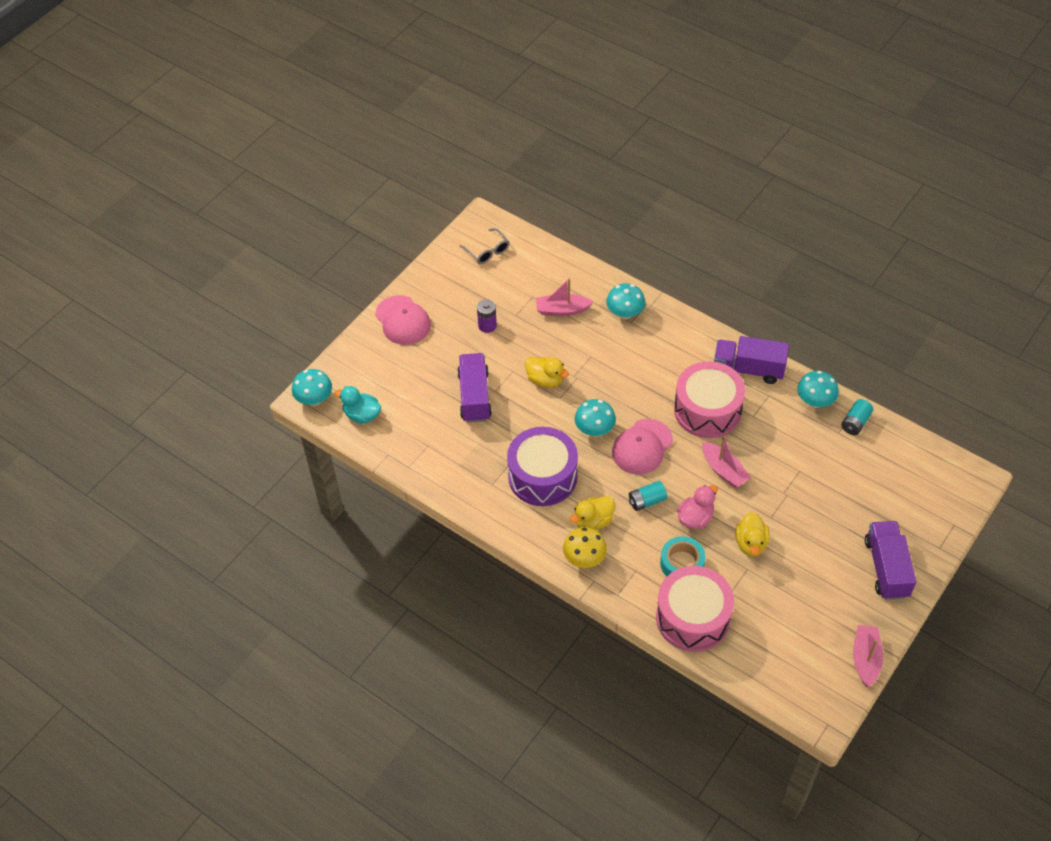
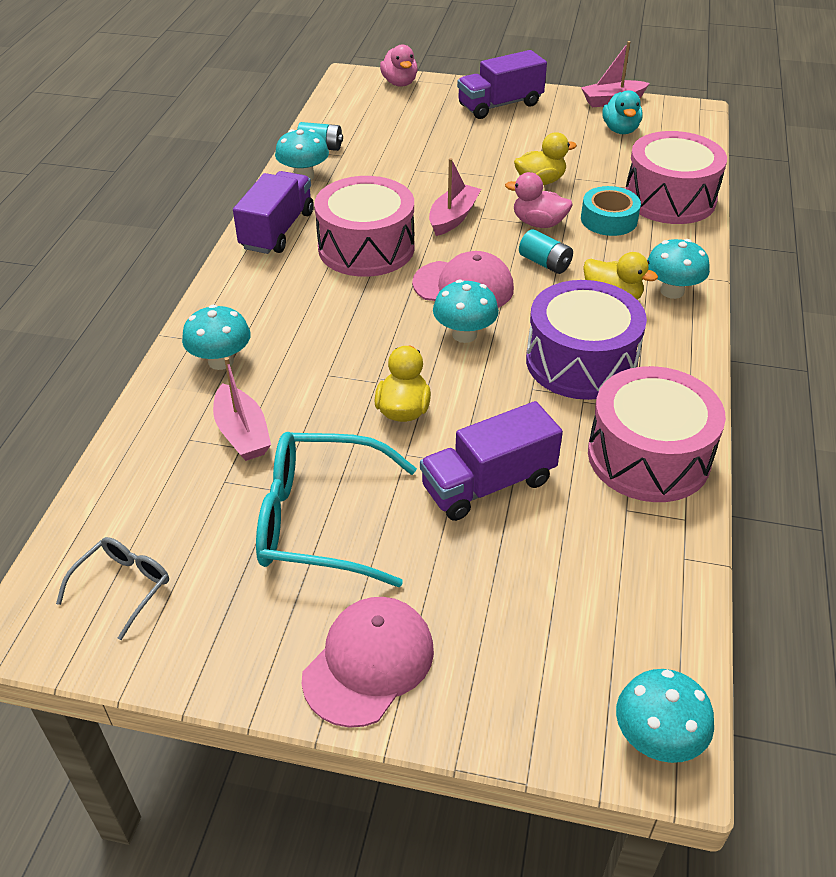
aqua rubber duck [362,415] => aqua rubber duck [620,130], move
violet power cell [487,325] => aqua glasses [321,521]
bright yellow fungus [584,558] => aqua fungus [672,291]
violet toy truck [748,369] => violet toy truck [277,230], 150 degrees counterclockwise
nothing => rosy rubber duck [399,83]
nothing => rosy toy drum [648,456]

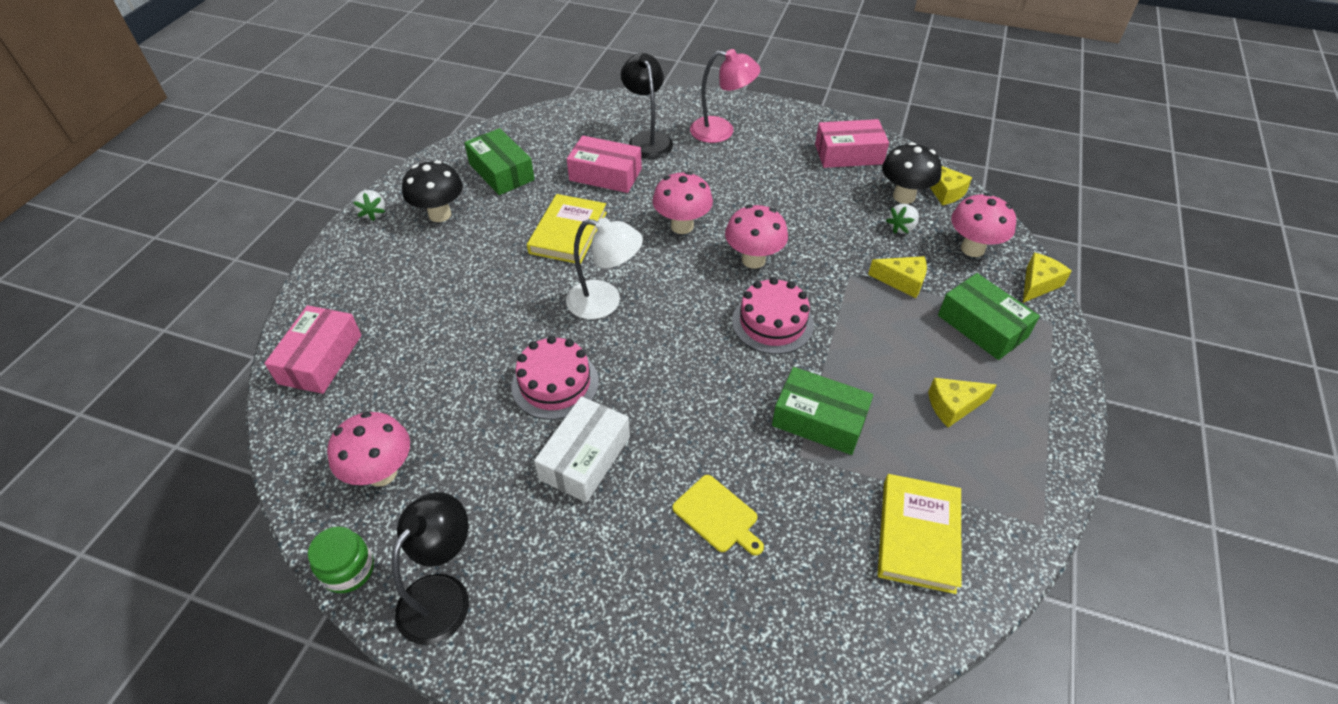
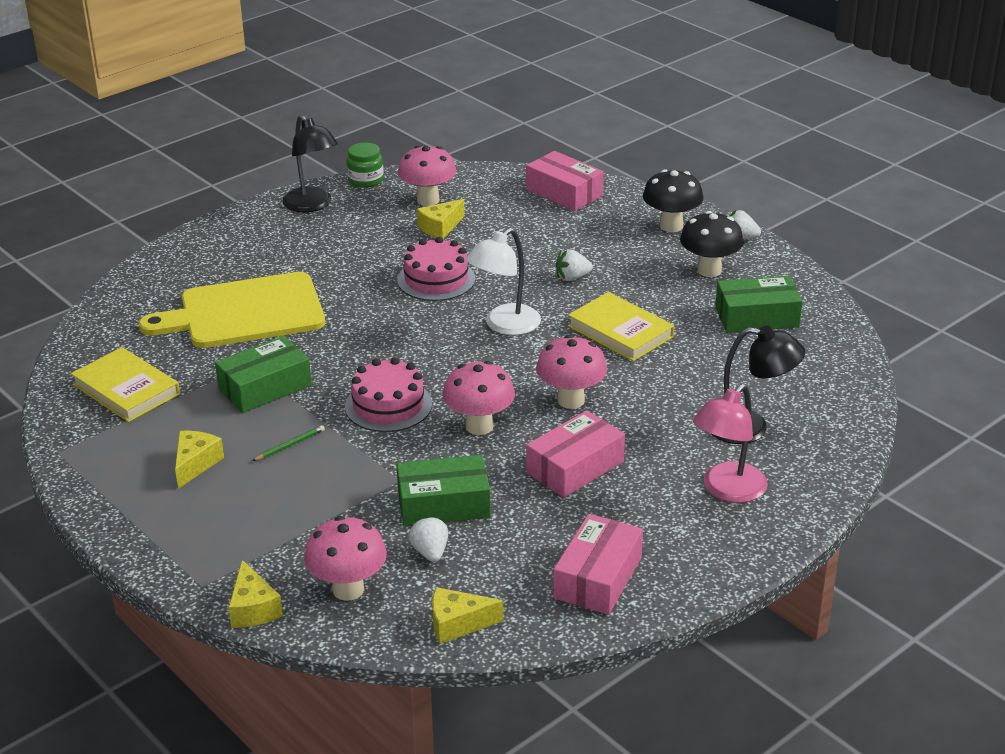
white parcel [585,458] => nothing
rosy parcel [605,174] => rosy parcel [575,467], move
bright yellow chopping board [717,515] => bright yellow chopping board [245,312], x2.25
bright yellow cheese [902,281] => bright yellow cheese [440,228], move
ebony fungus [904,196] => ebony fungus [671,226], move
green parcel [982,326] => green parcel [444,504], move
nothing => green lead pencil [290,445]
nothing => white toy strawberry [572,277]

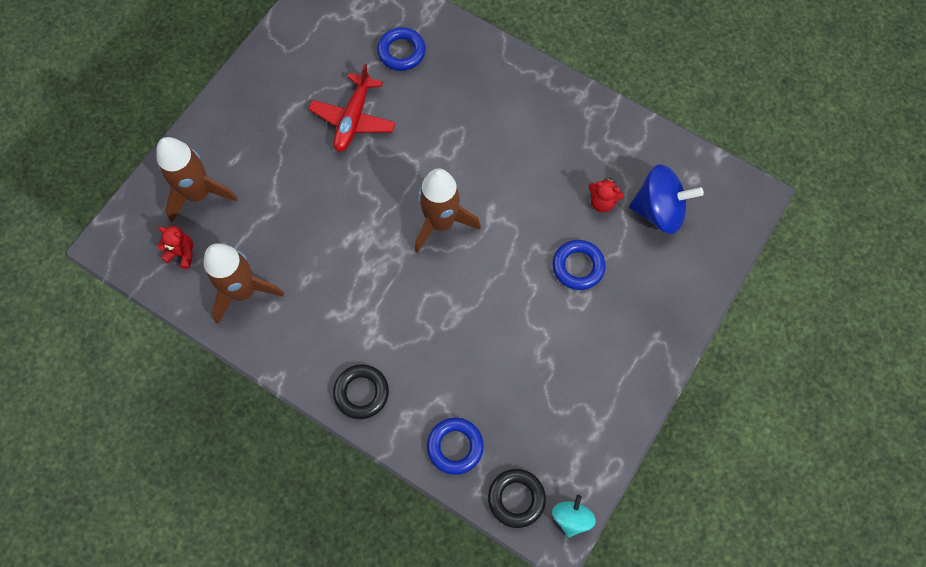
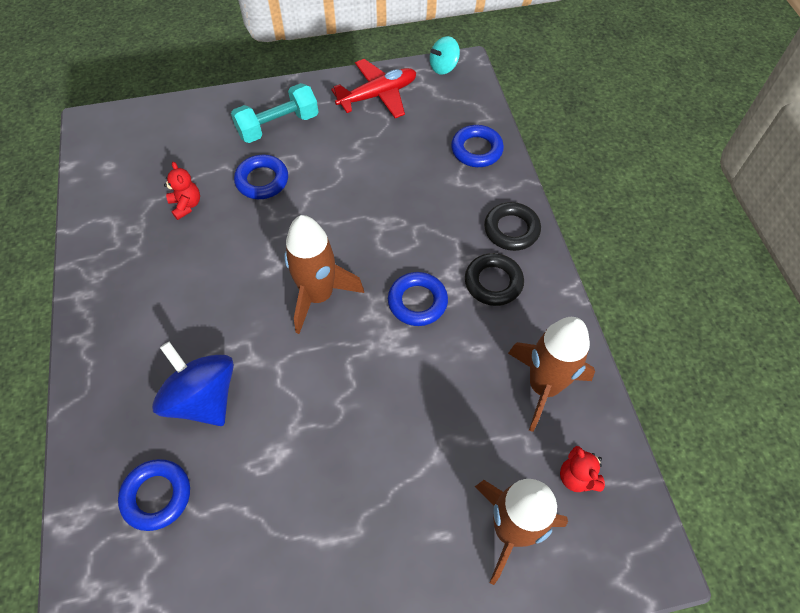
crimson toy plane [353,119] => crimson toy plane [378,95], move
ebony ring [516,498] => ebony ring [493,282], move
cobalt whirligig [659,210] => cobalt whirligig [203,398], move
nothing => aqua dumbbell [278,126]
nothing => cobalt ring [417,302]

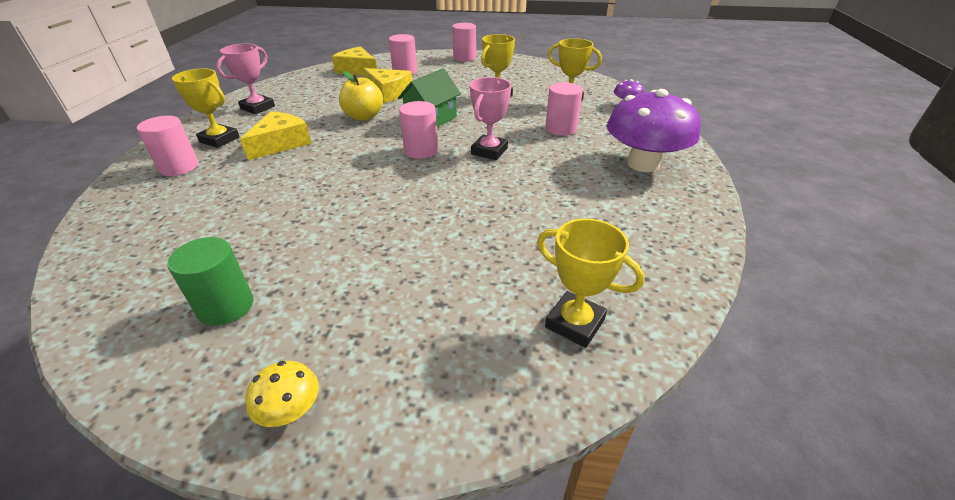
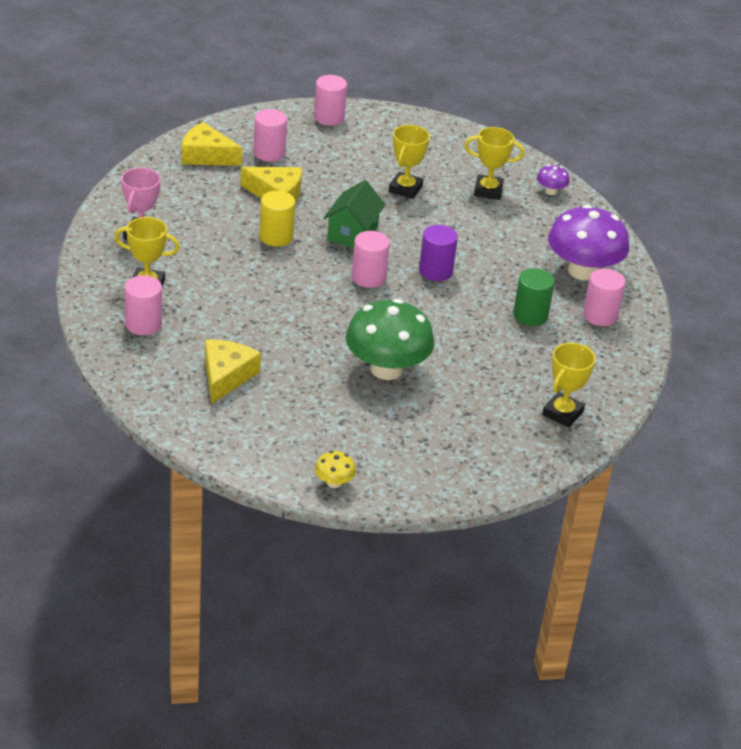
green solid cylinder [226,306] => green solid cylinder [530,315], move
bright yellow cheese [281,143] => bright yellow cheese [226,376], move
bright yellow fungus [291,410] => bright yellow fungus [334,482], move
bright yellow apple fruit [363,117] => bright yellow solid cylinder [276,237]
rosy prize cup [489,151] => violet solid cylinder [435,271]
bright yellow prize cup [575,323] => bright yellow prize cup [562,413], 75 degrees counterclockwise
rosy solid cylinder [561,129] => rosy solid cylinder [600,315], move
nothing => green fungus [386,369]

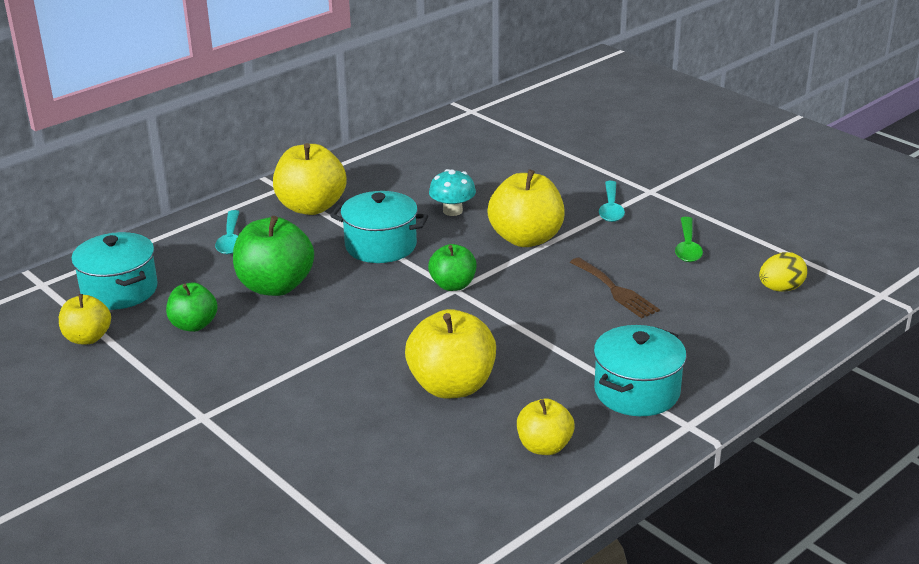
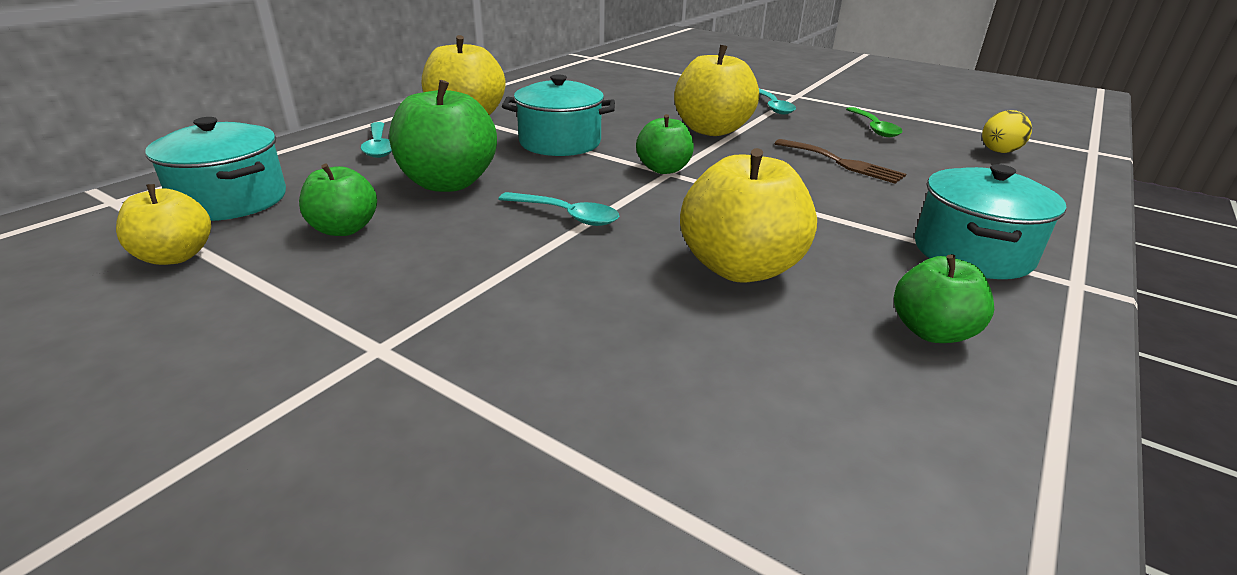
aqua fungus [452,211] => nothing
bright yellow apple fruit [544,446] => green apple fruit [931,331]
nothing => aqua teaspoon [566,215]

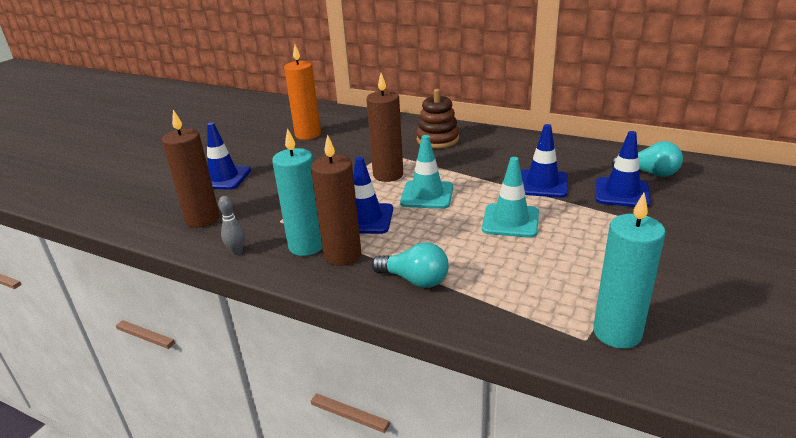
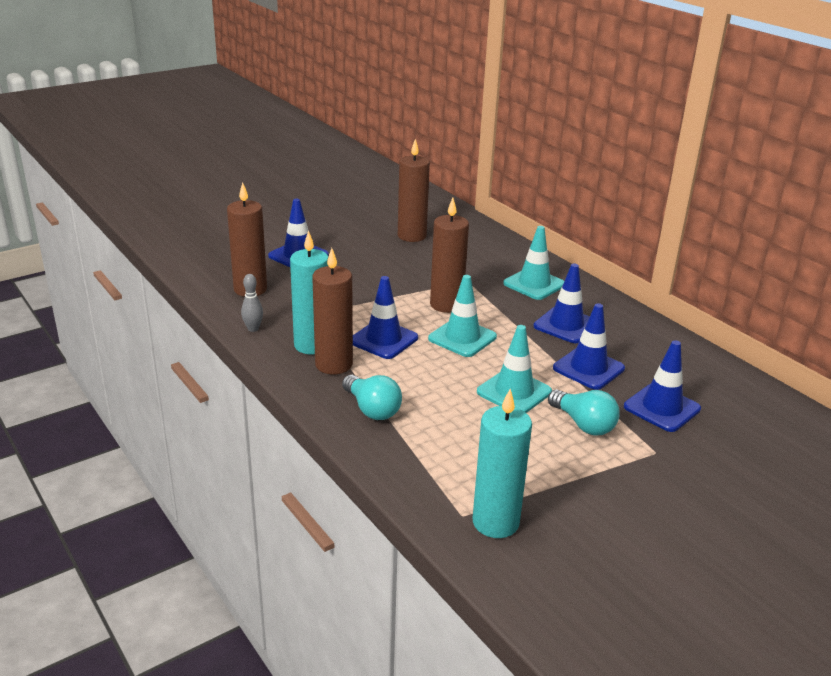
orange-coloured candle [308,134] => russet candle [412,236]
russet ring stacker [437,139] => aqua road cone [534,284]
aqua light bulb [649,173] => aqua light bulb [583,424], move
nothing => cobalt road cone [566,325]

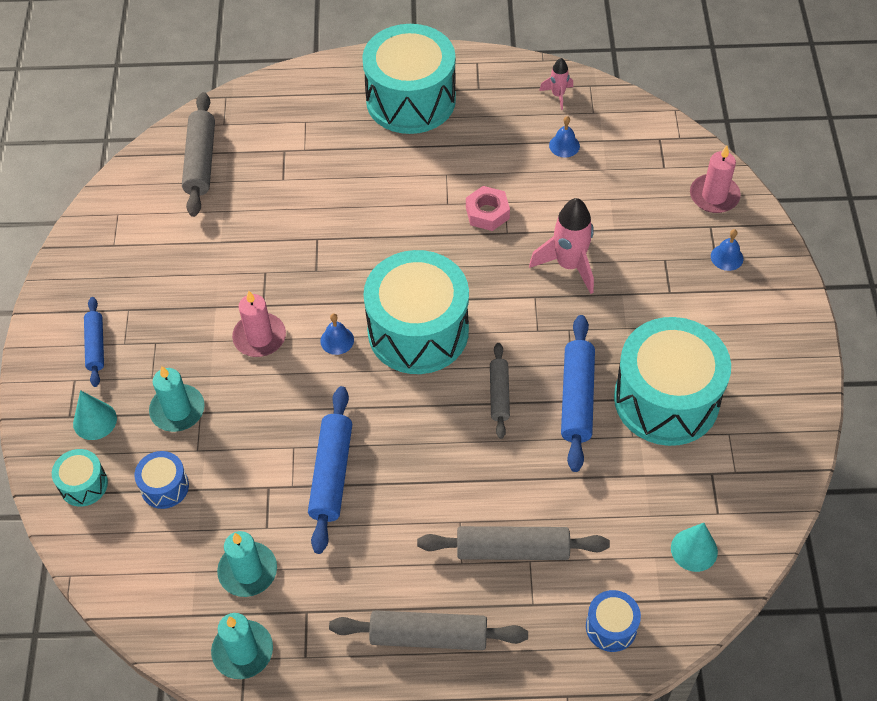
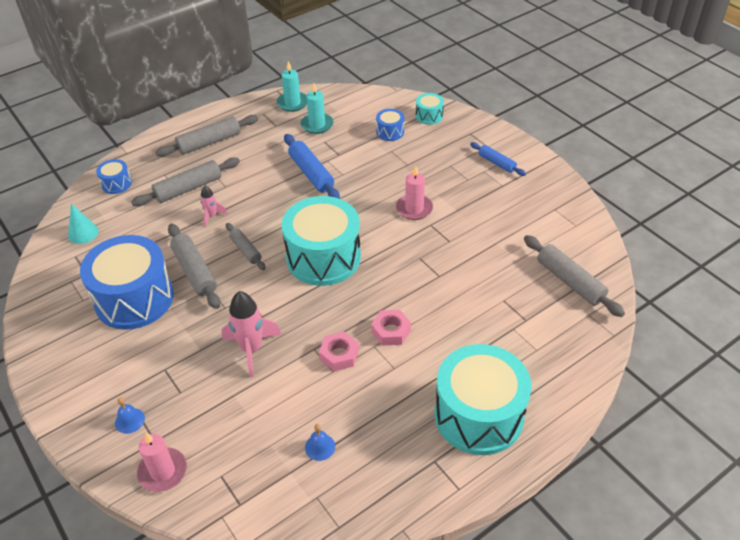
aqua cone shape [95,421] => nothing
aqua candle [177,410] => nothing
cobalt bell [337,340] => nothing
rosy toy rocket [558,95] => rosy toy rocket [212,216], move
cobalt dough roller [577,398] => gray dough roller [194,271]
aqua toy drum [666,399] => cobalt toy drum [134,299]
nothing => rosy nut [391,331]

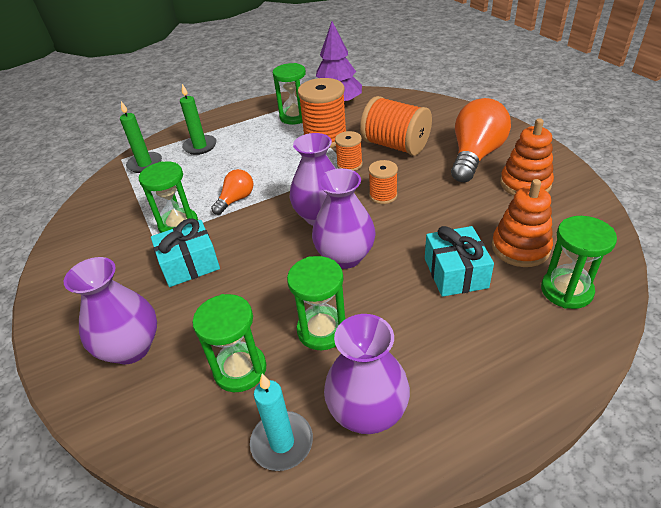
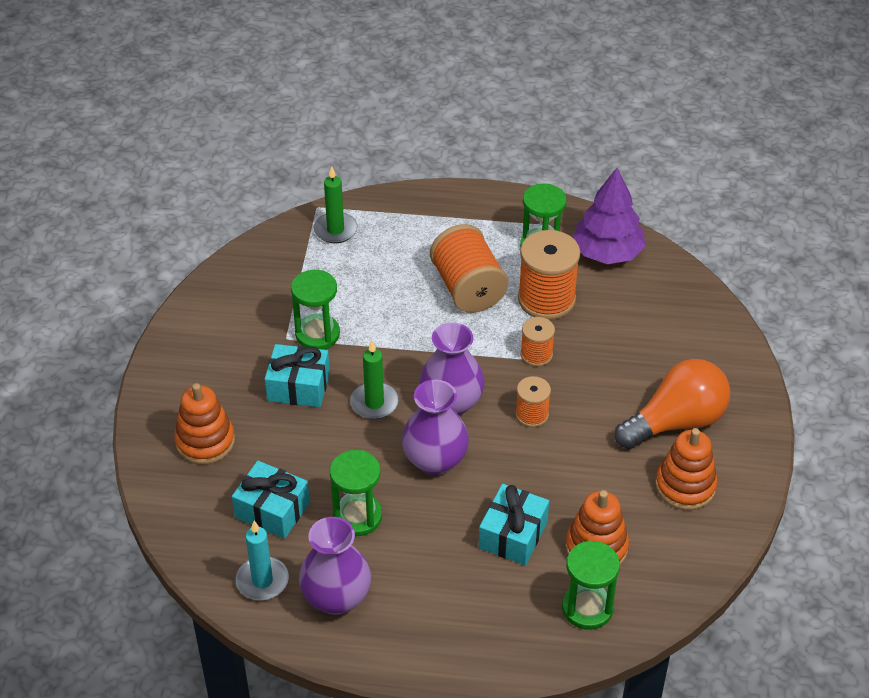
violet vase [131,348] => orange-coloured ring stacker [205,441]
green candle [200,146] => green candle [374,403], move
green sand timer [240,369] => aqua present [272,510]
orange-coloured light bulb [236,200] => nothing
orange-coloured reel of thread [395,145] => orange-coloured reel of thread [468,288], move

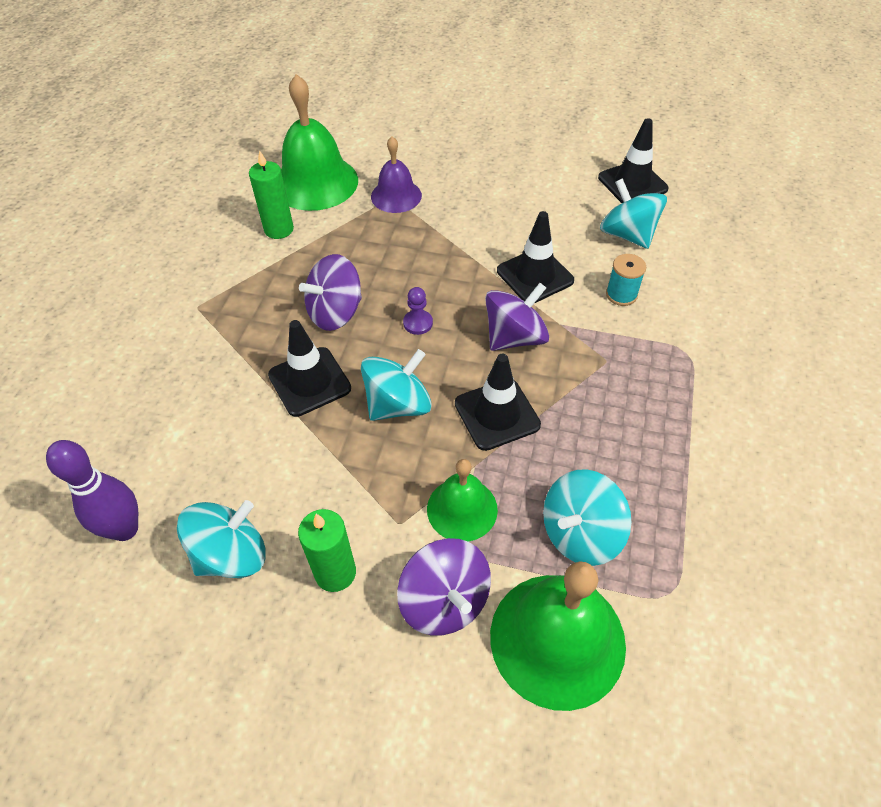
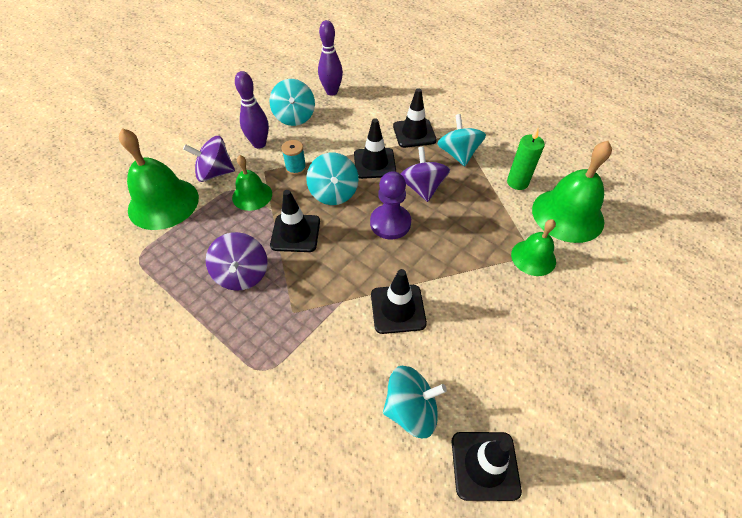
green candle [335,572] => violet skittle [259,144]
violet bell [396,196] => green bell [533,257]
violet pawn [418,323] => violet pawn [390,223], x1.95
violet whirligig [514,337] => violet whirligig [242,274], move
aqua whirligig [580,533] => aqua whirligig [458,154], move
aqua reel of thread [621,295] => aqua reel of thread [296,168], move
nothing => ebony road cone [414,133]

